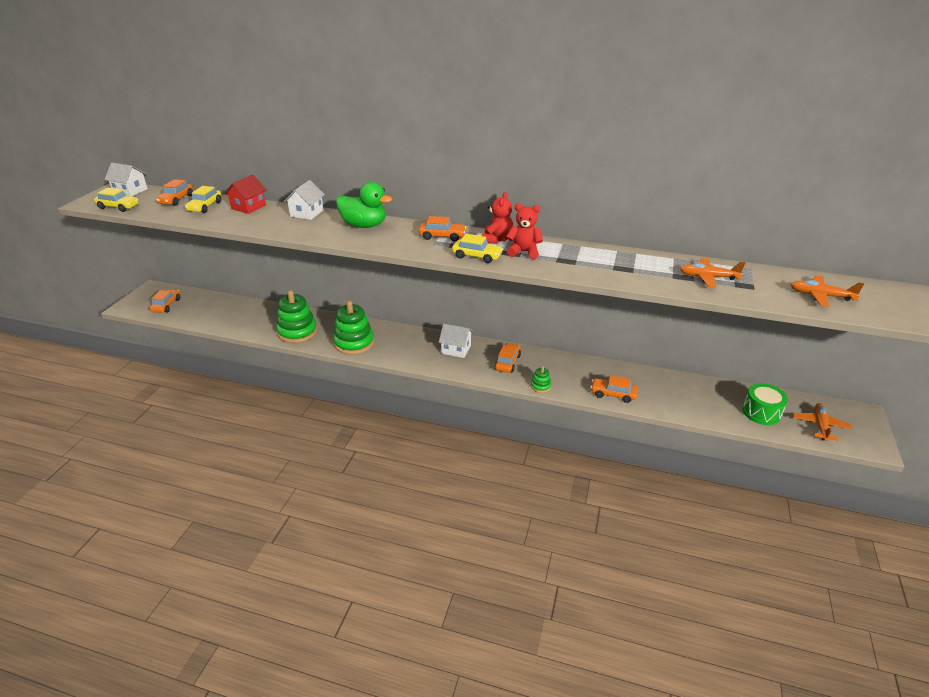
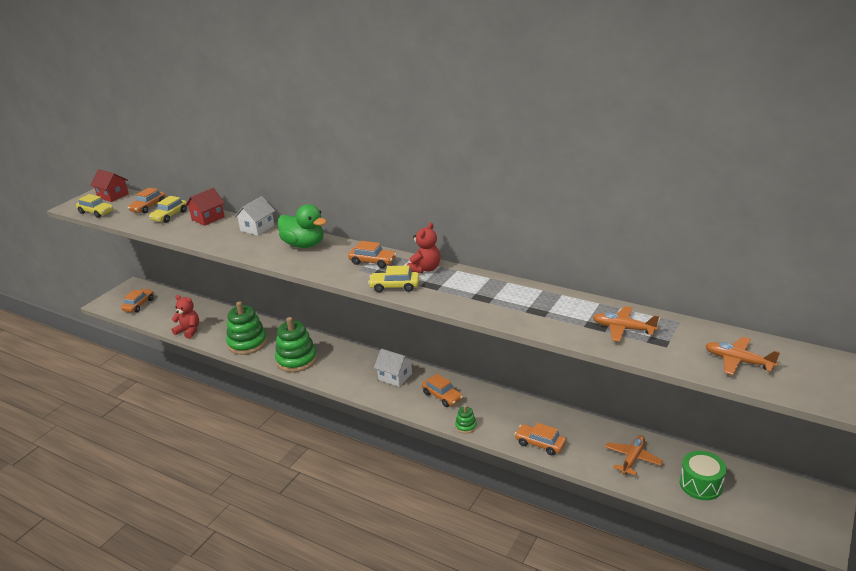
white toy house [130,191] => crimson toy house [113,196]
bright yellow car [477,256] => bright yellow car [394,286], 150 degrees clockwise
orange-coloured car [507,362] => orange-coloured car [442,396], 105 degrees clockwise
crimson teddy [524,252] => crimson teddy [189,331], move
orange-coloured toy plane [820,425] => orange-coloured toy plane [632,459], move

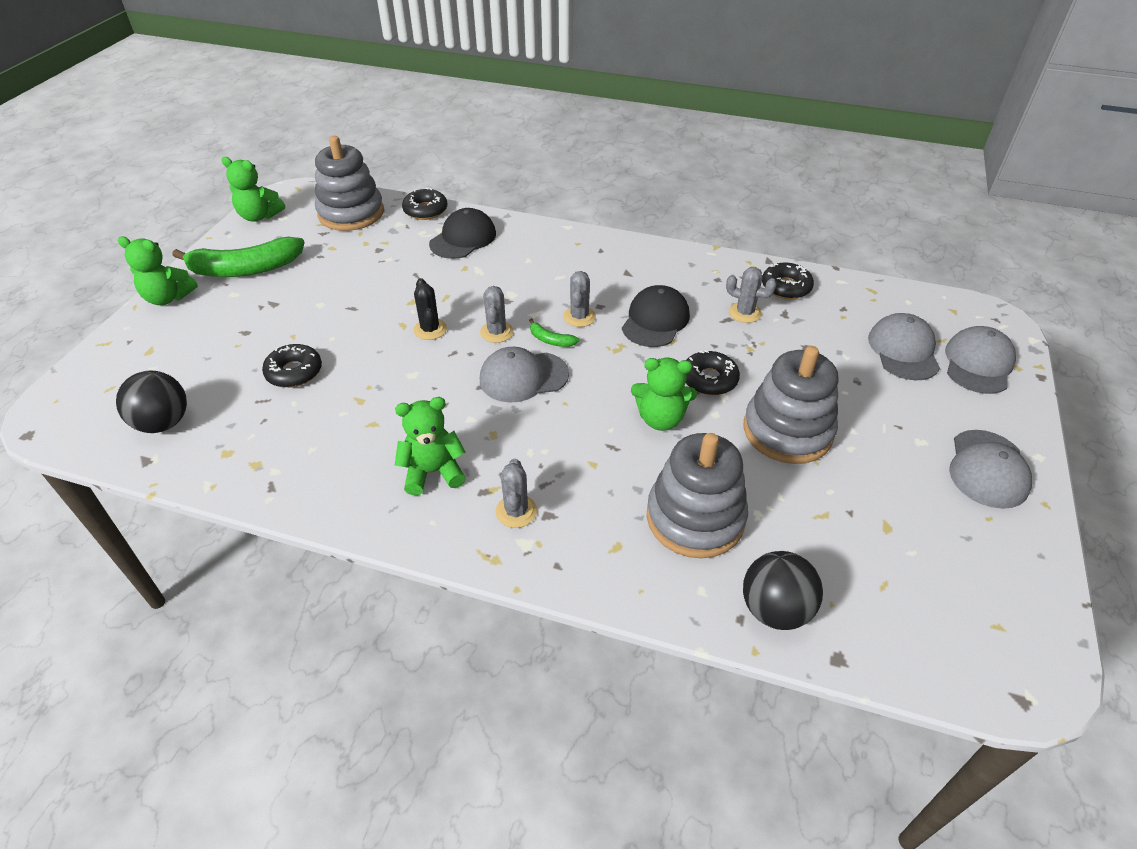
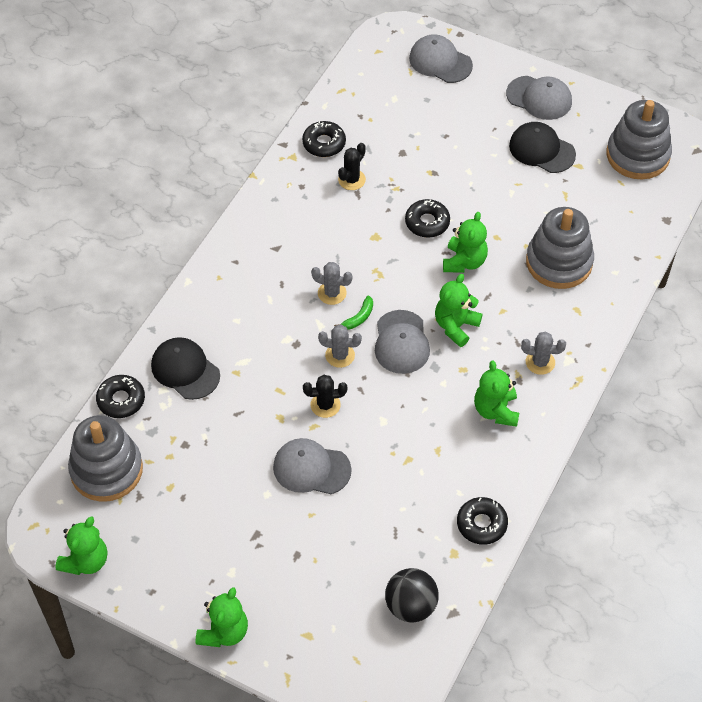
green banana [245,269] => nothing
ebony doughnut [294,372] => ebony doughnut [481,524], move
ebony baseball cap [655,320] => ebony baseball cap [541,150], move
gray cactus [744,313] => ebony cactus [351,180]
gray ring stacker [787,431] => gray ring stacker [637,155], move
ebony sphere [774,609] => nothing
gray baseball cap [903,350] => gray baseball cap [311,468], move
nothing => green teddy [456,326]

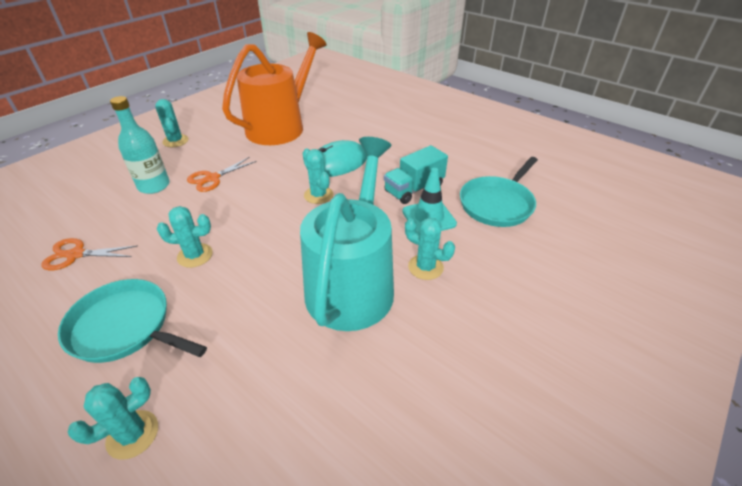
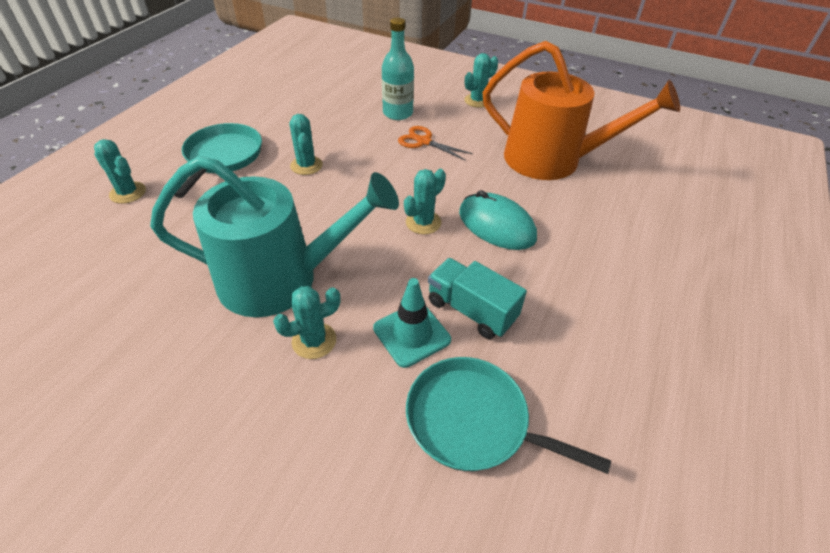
orange-coloured shears [76,254] => nothing
aqua cactus [425,267] => aqua cactus [314,341], 45 degrees clockwise

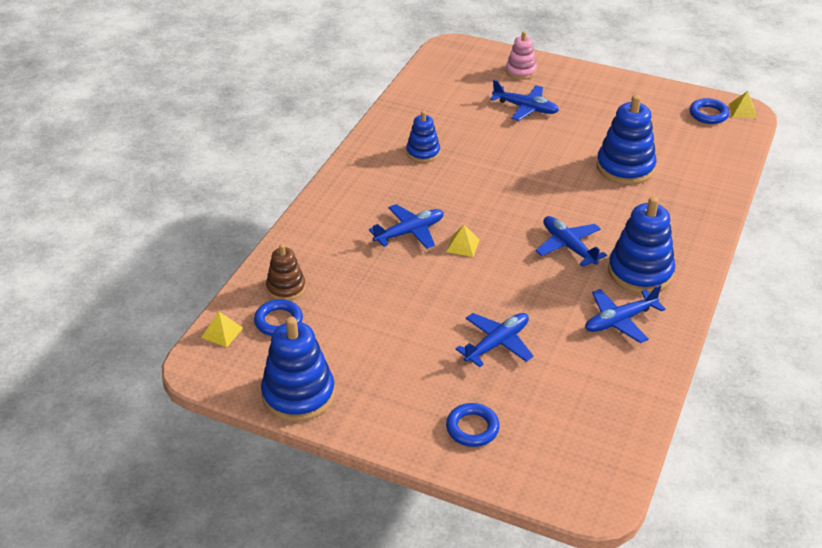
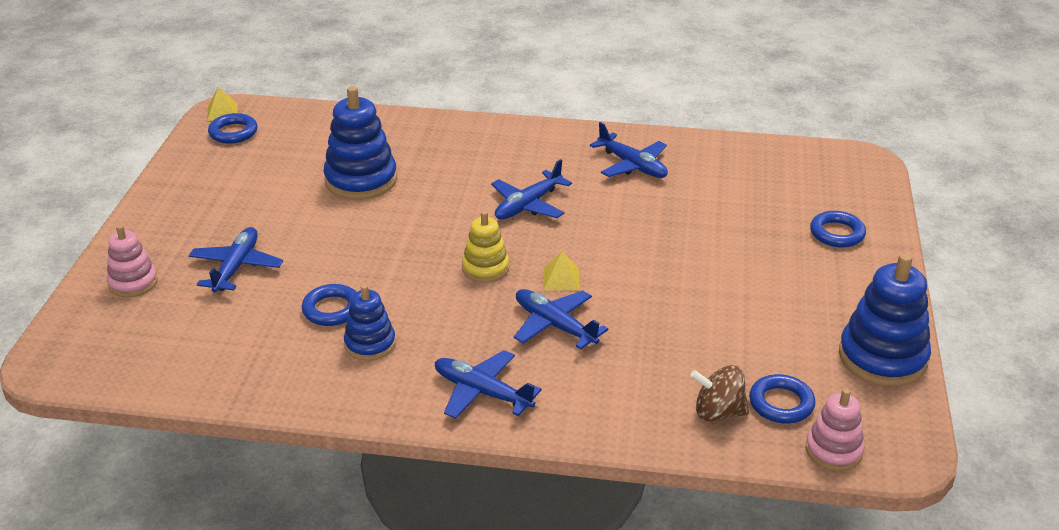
bright yellow pyramid [222,332] => rosy ring stacker [833,450]
russet ring stacker [286,288] => russet whirligig [718,412]
cobalt toy plane [497,343] => cobalt toy plane [482,392], move
cobalt ring stacker [640,272] => nothing
nothing => cobalt ring [332,309]
nothing => bright yellow ring stacker [485,268]

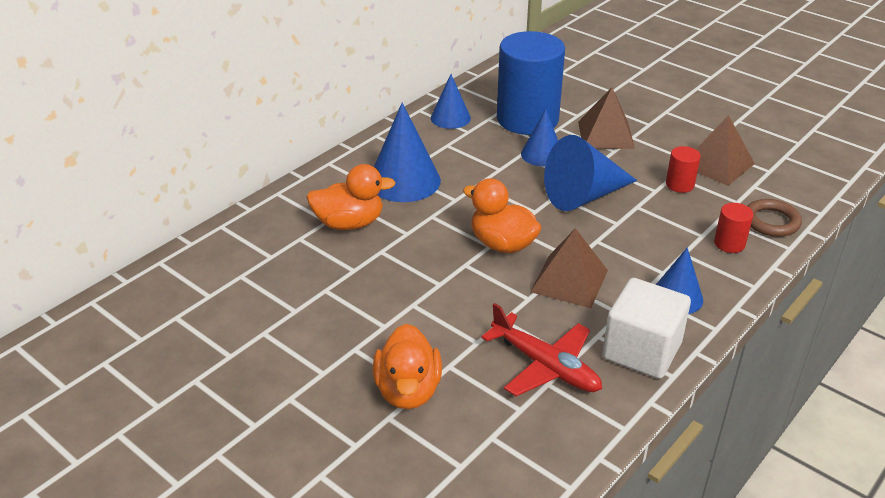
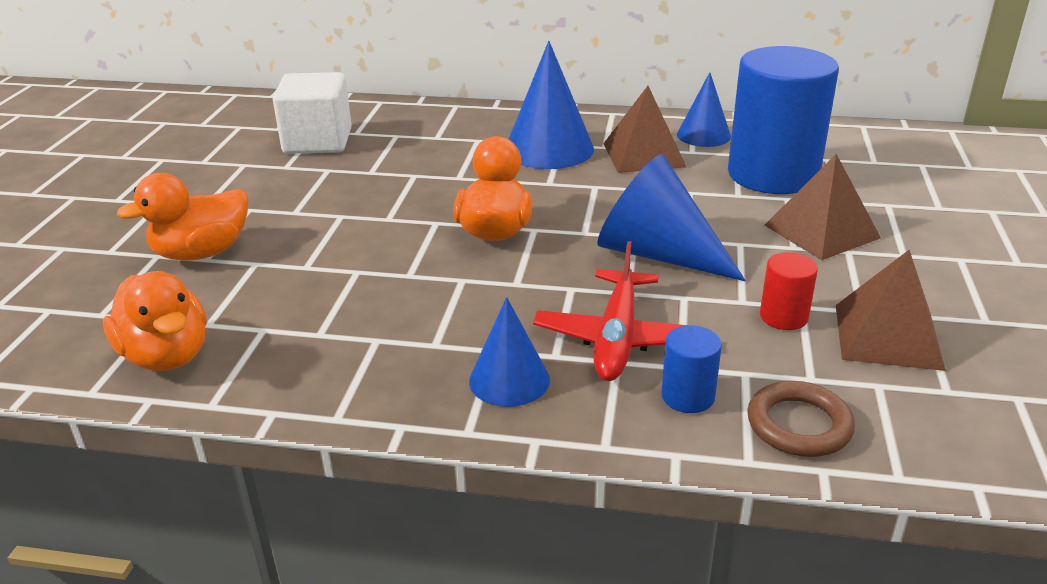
orange-coloured rubber duck [349,223] => orange-coloured rubber duck [167,356], move
crimson toy plane [545,366] => crimson toy plane [617,337], move
cobalt cone shape [542,154] => nothing
russet pyramid [569,281] => russet pyramid [644,155], move
white cube [641,351] => white cube [318,141], move
crimson solid cylinder [729,243] => cobalt solid cylinder [688,396]

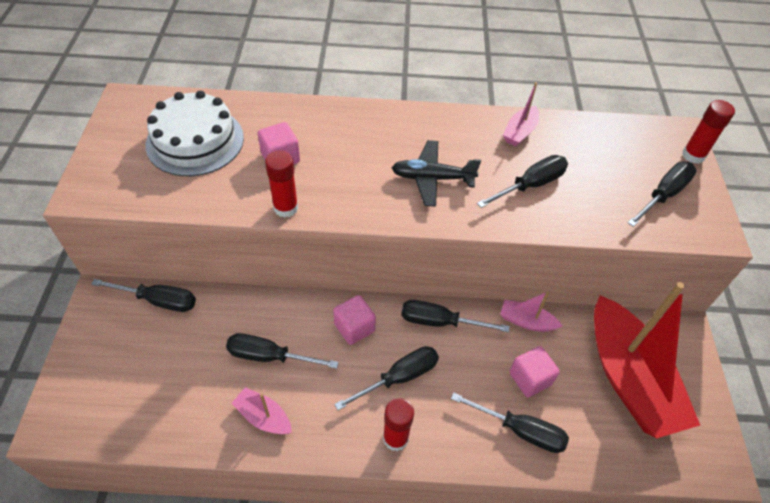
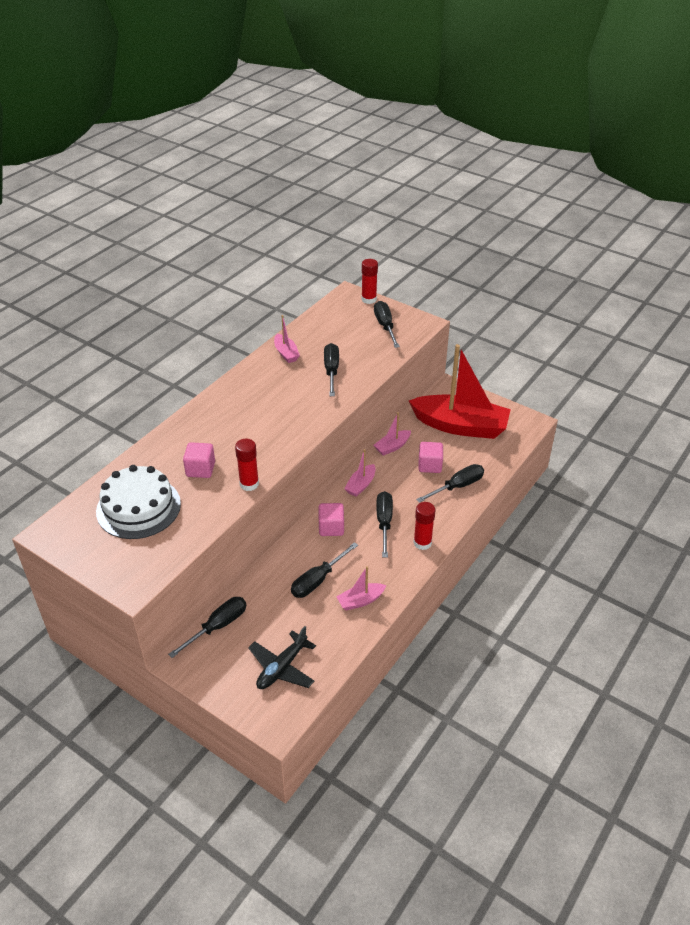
ebony toy plane [432,178] => ebony toy plane [282,667], move
ebony screwdriver [439,322] => rosy sailboat [360,485]

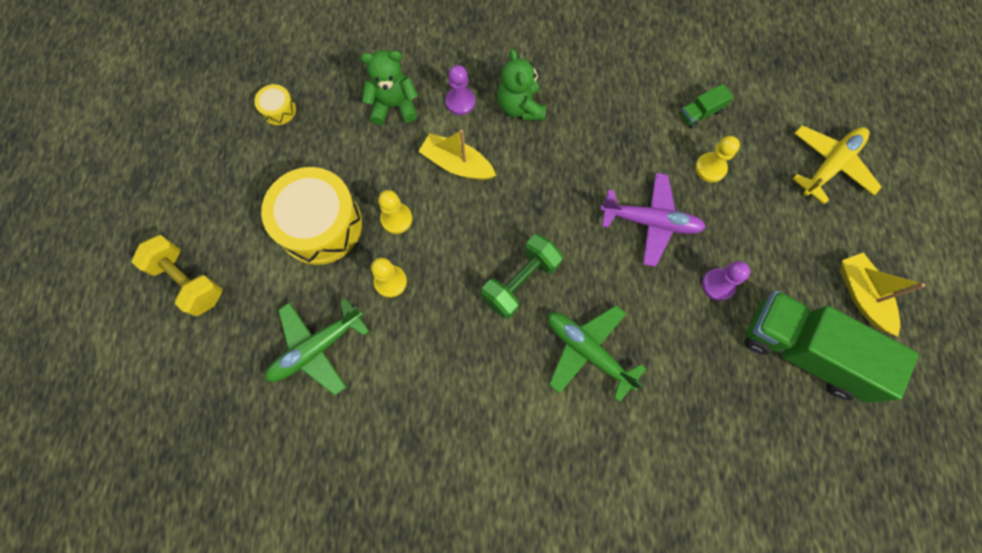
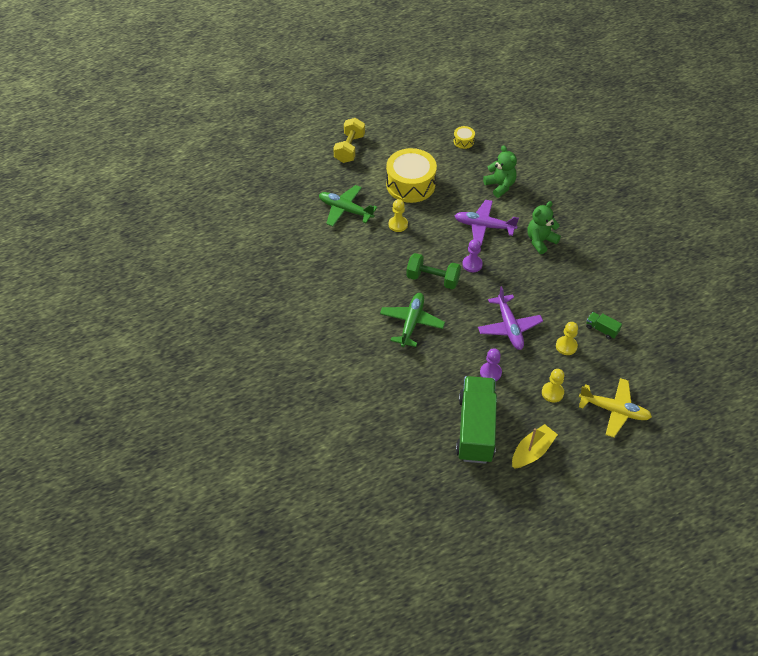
bright yellow pawn [396,219] => bright yellow pawn [552,393], move
bright yellow sailboat [457,164] => violet toy plane [484,226]
violet pawn [460,102] => violet pawn [472,264], move

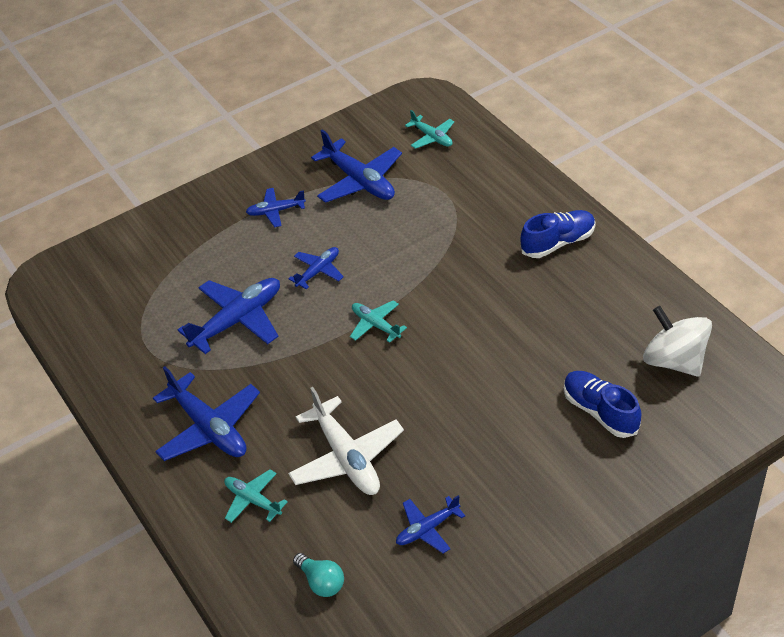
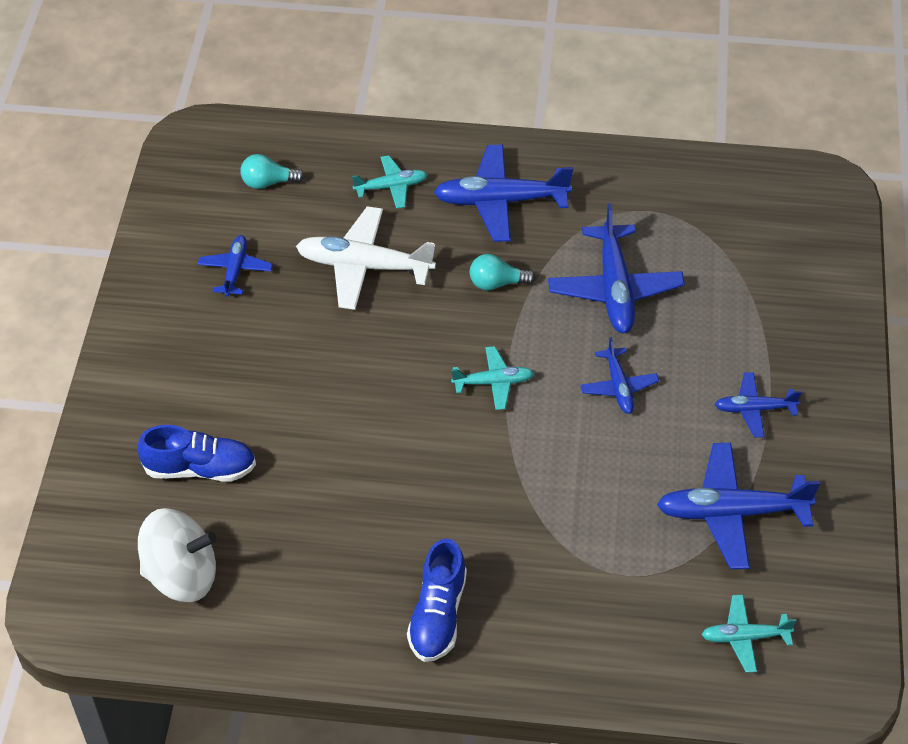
cobalt toy plane [275,211] => cobalt toy plane [754,409], 120 degrees counterclockwise
nothing => aqua light bulb [497,283]

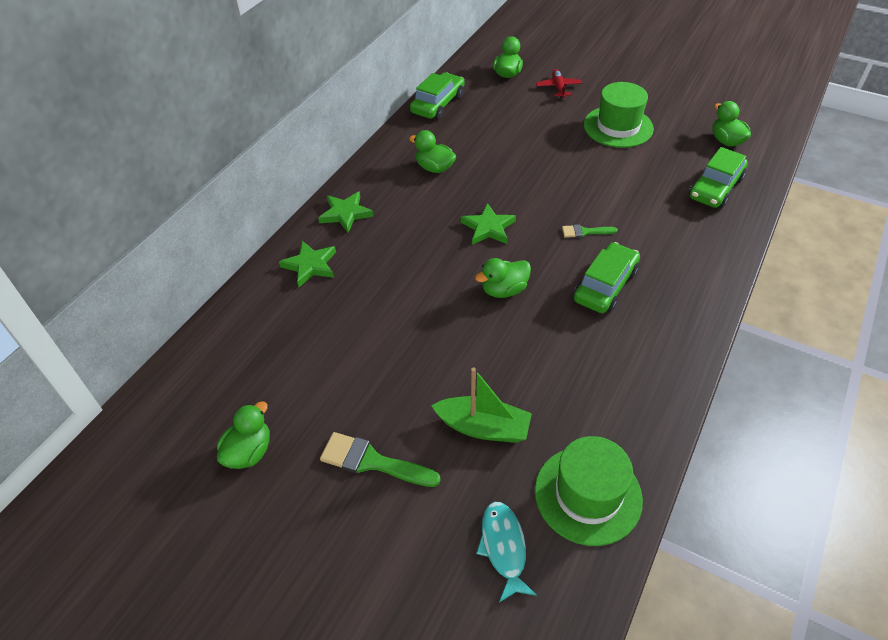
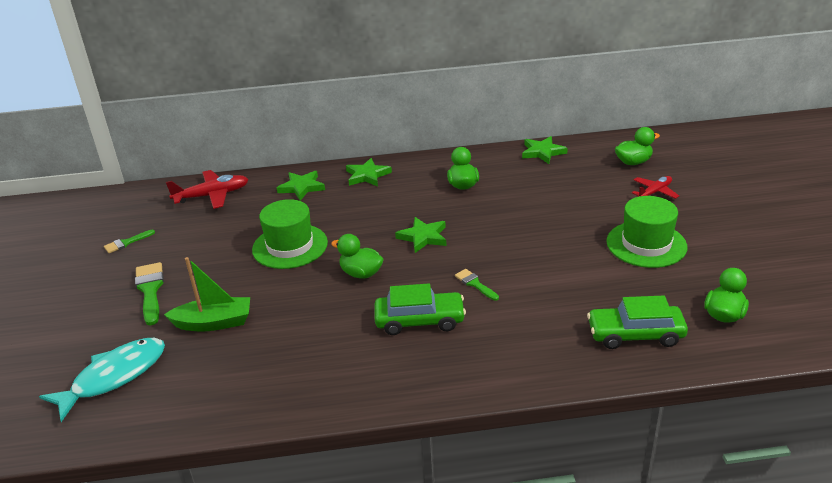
green rubber duck [249,452] => green brush [126,243]
green car [438,104] => green star shape [542,152]
green sailboat [483,427] => green sailboat [214,323], 75 degrees counterclockwise
aqua fish [503,547] => aqua fish [114,377], x1.51
green tall hat [588,494] => green tall hat [290,246], move
nothing => crimson toy plane [212,195]

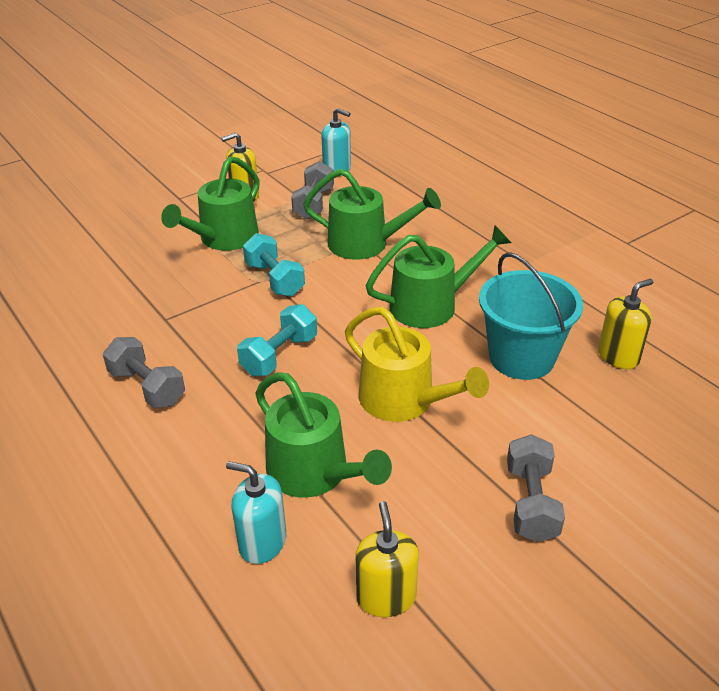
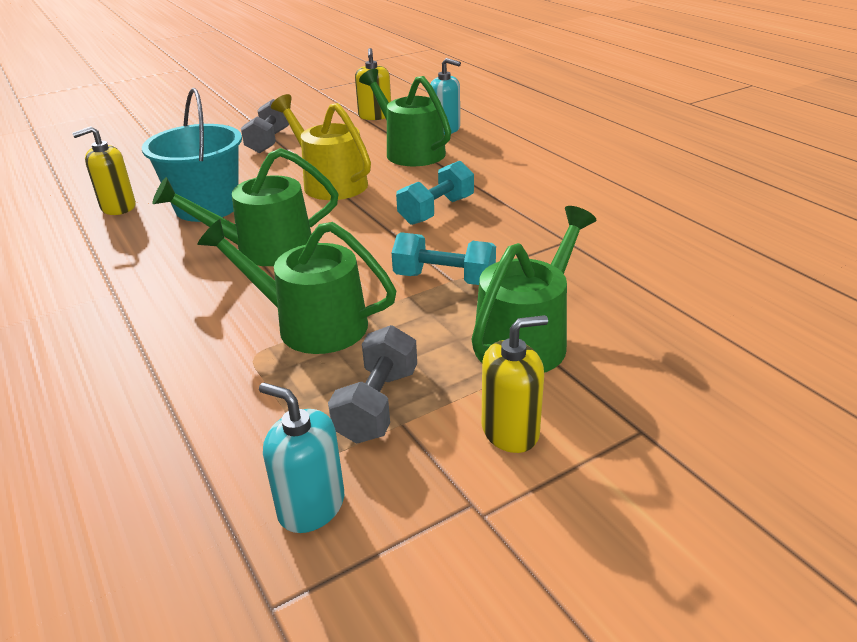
gray dumbbell [147,387] => nothing
aqua dumbbell [274,279] => aqua dumbbell [444,279], 45 degrees counterclockwise

